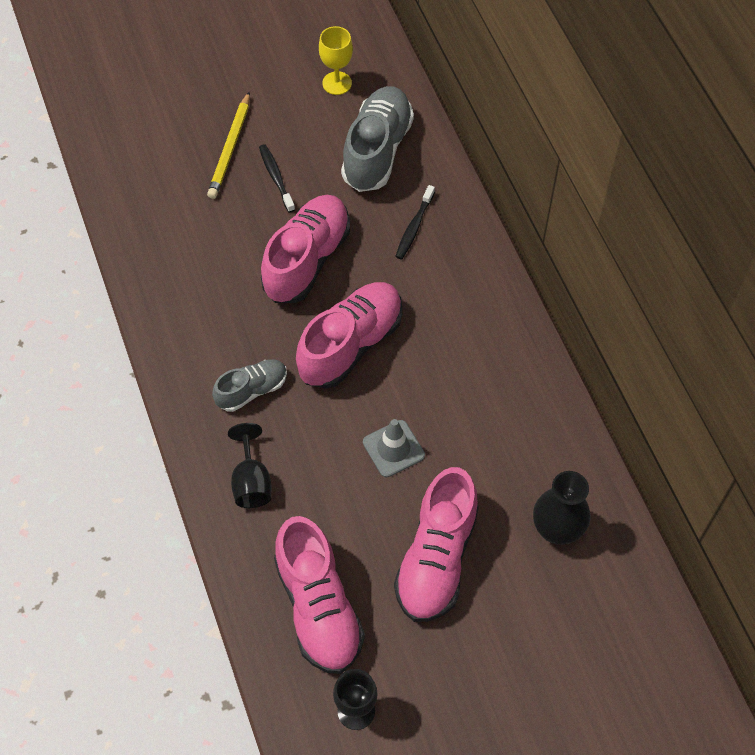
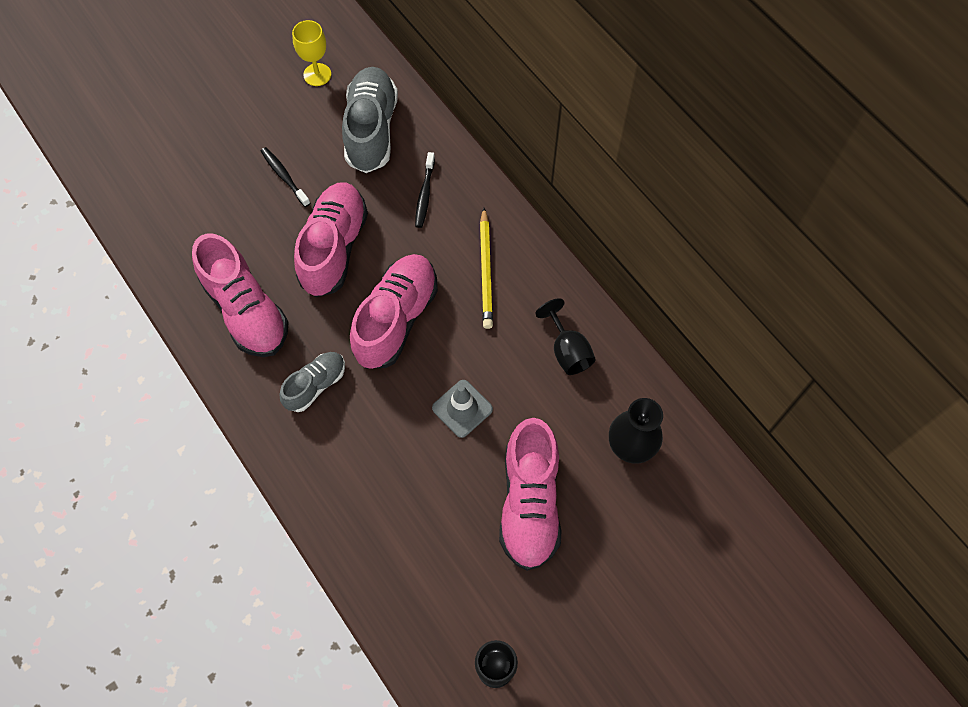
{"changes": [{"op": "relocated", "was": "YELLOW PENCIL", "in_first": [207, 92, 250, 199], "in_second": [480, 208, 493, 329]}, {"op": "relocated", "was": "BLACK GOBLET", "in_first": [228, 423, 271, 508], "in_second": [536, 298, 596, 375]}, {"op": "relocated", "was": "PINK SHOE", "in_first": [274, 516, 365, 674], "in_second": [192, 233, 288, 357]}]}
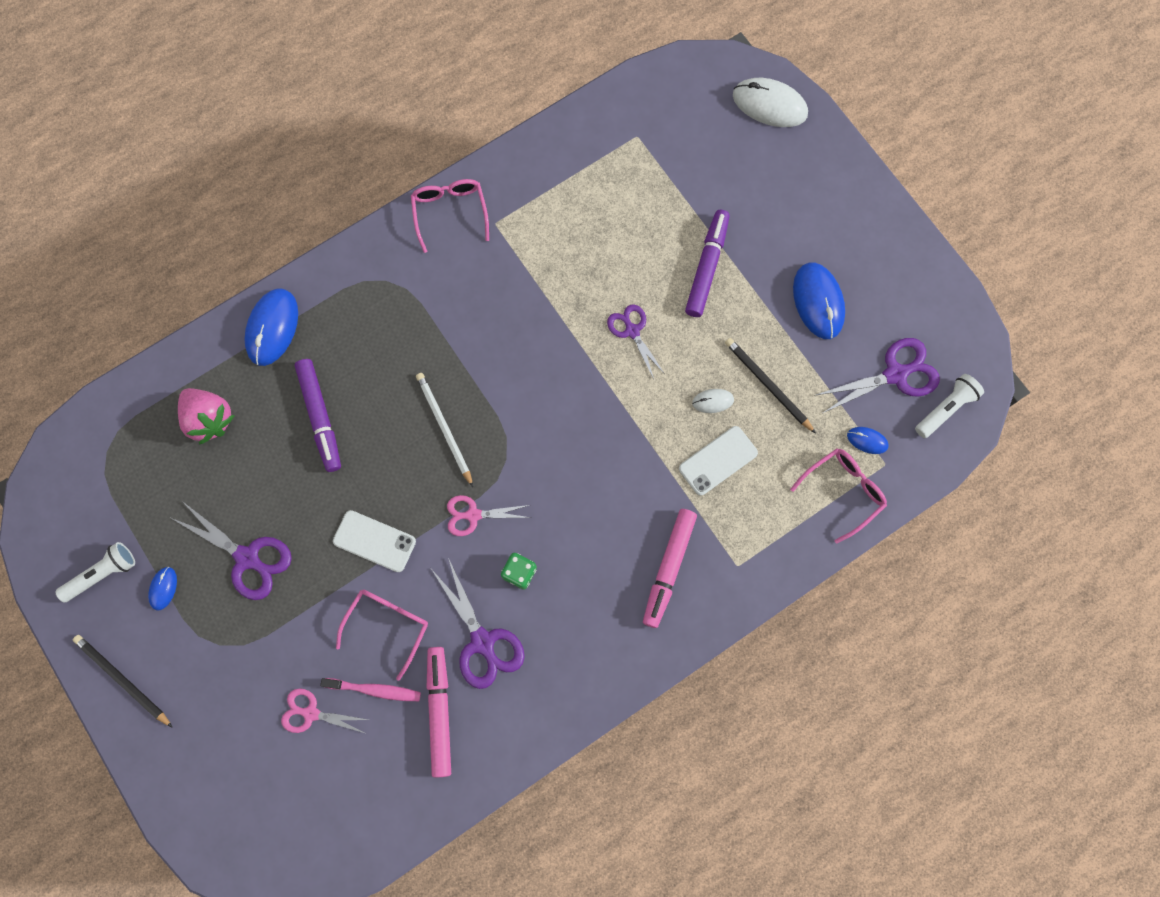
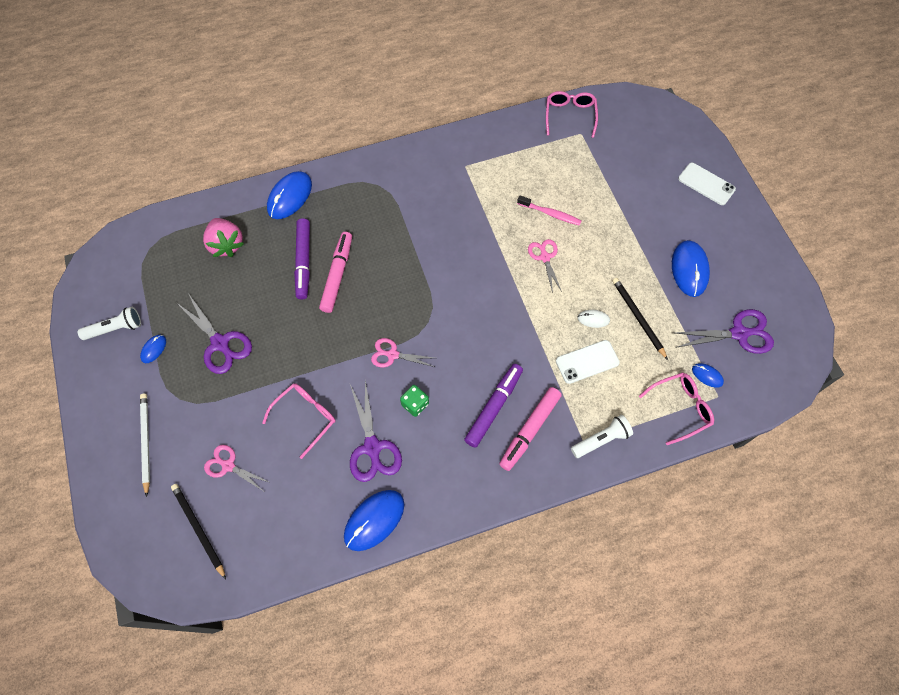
{"changes": [{"op": "missing", "was": "WHITE MOUSE", "in_first": [733, 78, 808, 127]}, {"op": "appeared", "now": "BLUE MOUSE", "in_second": [344, 490, 404, 551]}, {"op": "relocated", "was": "BLACK PENCIL", "in_first": [73, 635, 172, 727], "in_second": [171, 484, 226, 579]}, {"op": "relocated", "was": "PINK TOOTHBRUSH", "in_first": [320, 678, 421, 701], "in_second": [517, 196, 581, 226]}, {"op": "relocated", "was": "WHITE PHONE", "in_first": [333, 510, 416, 572], "in_second": [678, 163, 736, 205]}, {"op": "relocated", "was": "PINK GLASSES", "in_first": [411, 179, 489, 253], "in_second": [546, 91, 598, 138]}, {"op": "relocated", "was": "WHITE PENCIL", "in_first": [416, 373, 473, 487], "in_second": [140, 394, 150, 497]}, {"op": "relocated", "was": "PINK MARKER", "in_first": [427, 647, 451, 778], "in_second": [319, 232, 352, 313]}, {"op": "relocated", "was": "PURPLE MARKER", "in_first": [685, 210, 730, 317], "in_second": [464, 364, 523, 448]}, {"op": "relocated", "was": "WHITE FLASHLIGHT", "in_first": [915, 374, 984, 438], "in_second": [571, 415, 633, 458]}, {"op": "colour", "was": "PURPLE SCISSORS", "now": "PINK SCISSORS", "in_first": [607, 304, 665, 379], "in_second": [528, 239, 562, 293]}]}
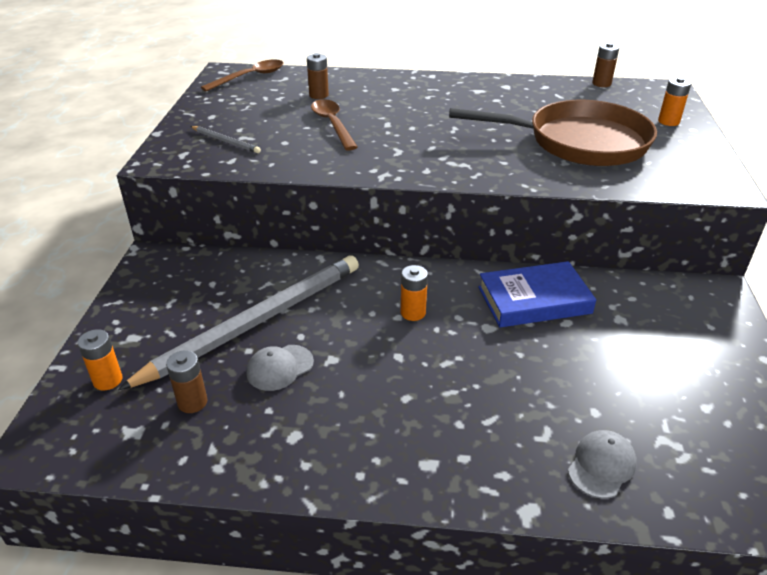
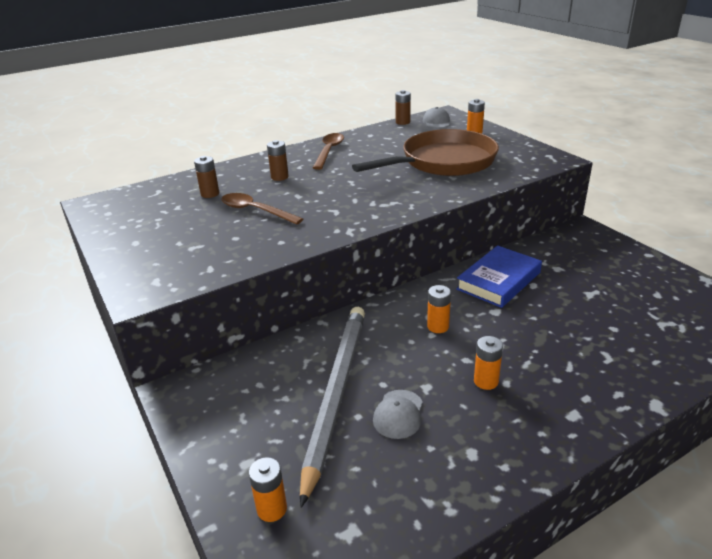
{"changes": [{"op": "missing", "was": "GREY PENCIL", "in_first": [190, 126, 261, 153]}, {"op": "appeared", "now": "ORANGE BATTERY", "in_second": [474, 336, 503, 390]}, {"op": "relocated", "was": "BROWN BATTERY", "in_first": [166, 350, 208, 413], "in_second": [267, 140, 289, 181]}, {"op": "relocated", "was": "BROWN SPOON", "in_first": [201, 59, 283, 91], "in_second": [313, 133, 344, 170]}, {"op": "relocated", "was": "GREY CAP", "in_first": [568, 430, 637, 499], "in_second": [423, 107, 450, 128]}]}
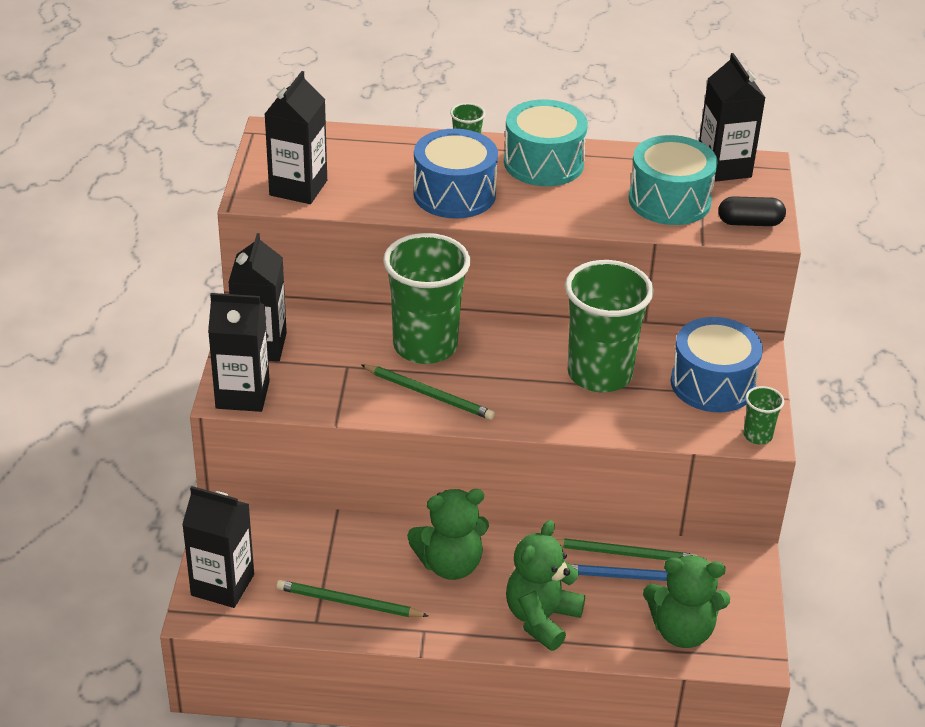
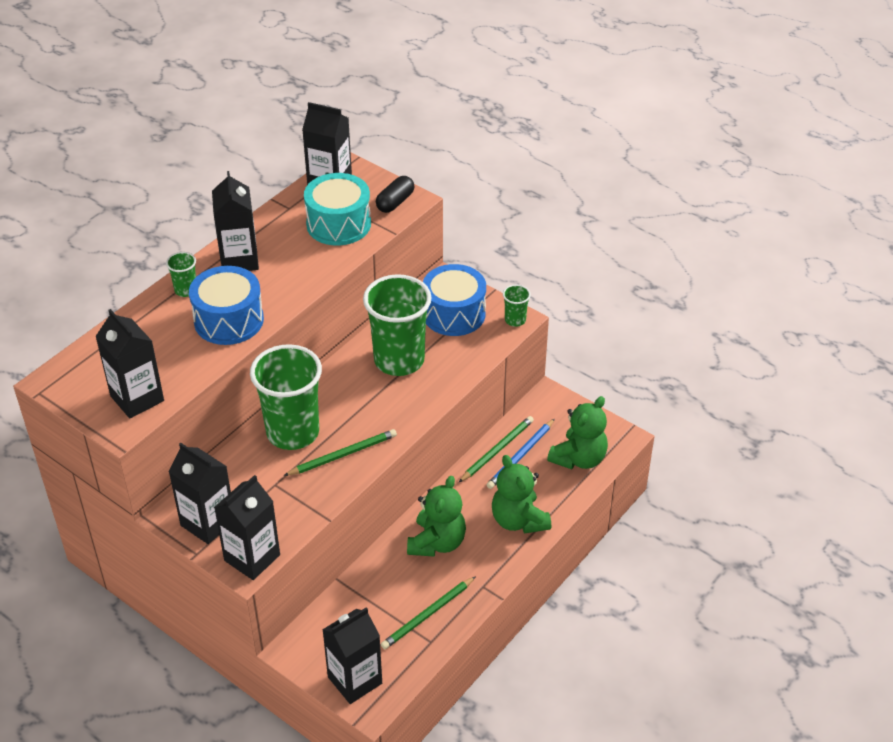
{"changes": [{"op": "exchanged", "was": "TURQUOISE DRUM", "now": "BLACK CARTON", "in_first": [504, 99, 588, 186], "in_second": [212, 171, 259, 271]}]}
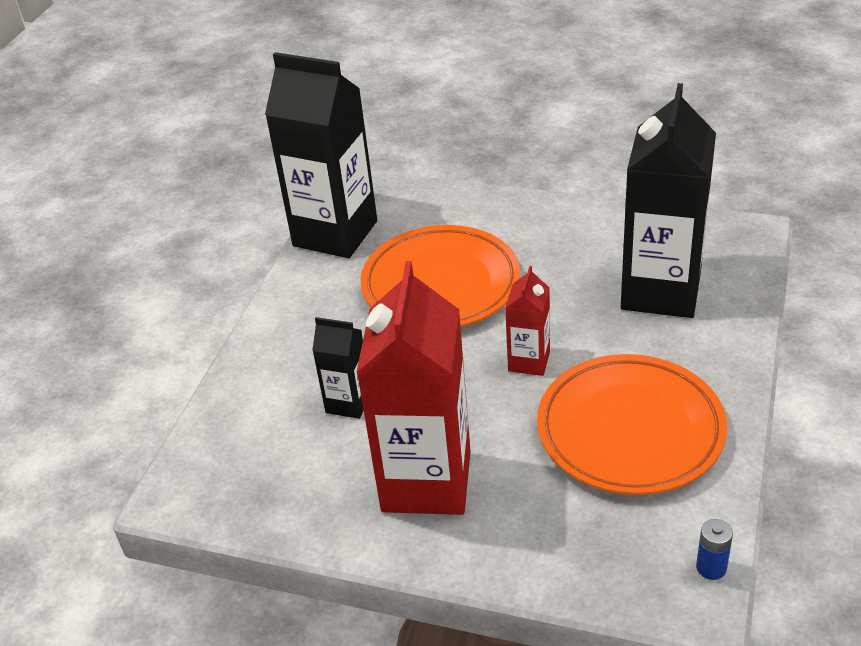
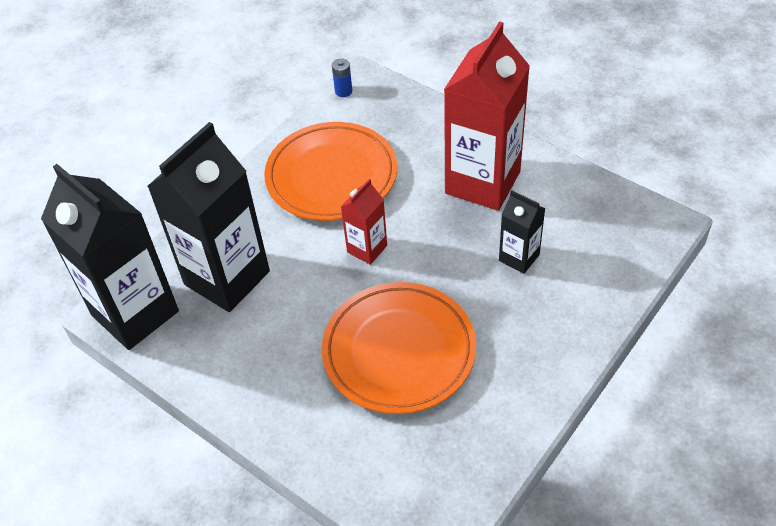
{"changes": [{"op": "relocated", "was": "BLACK CARTON", "in_first": [265, 52, 377, 258], "in_second": [41, 164, 179, 350]}]}
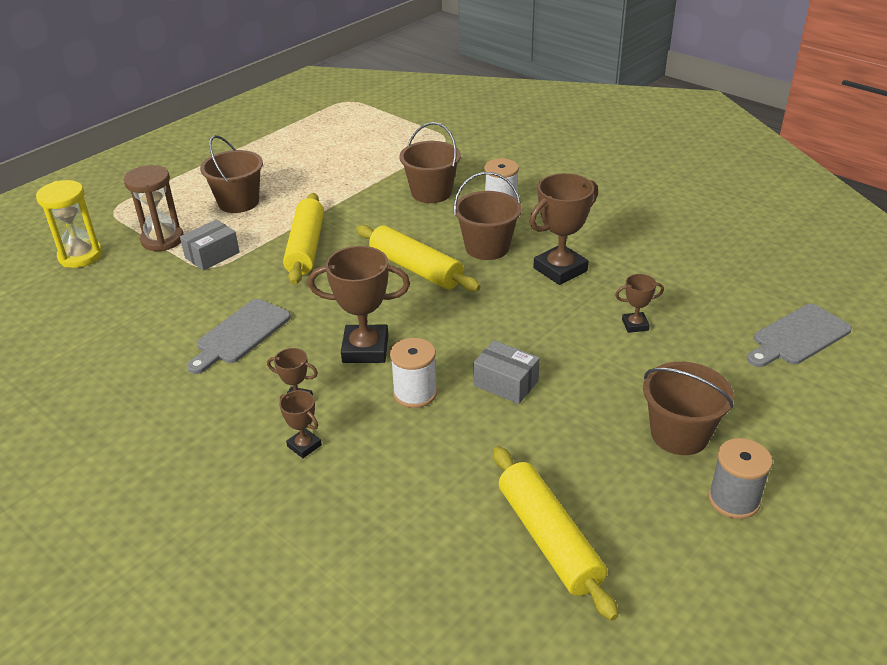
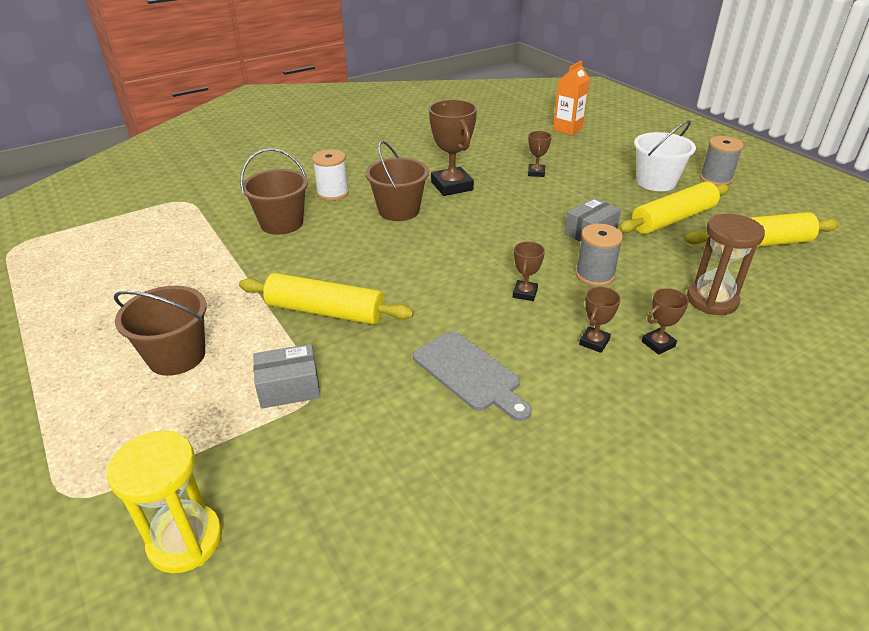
{"changes": [{"op": "relocated", "was": "BROWN HOURGLASS", "in_first": [124, 165, 184, 251], "in_second": [687, 214, 765, 315]}, {"op": "relocated", "was": "YELLOW ROLLING PIN", "in_first": [356, 225, 480, 291], "in_second": [618, 182, 729, 234]}, {"op": "exchanged", "was": "GREY CUTTING BOARD", "now": "ORANGE CARTON", "in_first": [747, 304, 852, 367], "in_second": [553, 61, 590, 135]}, {"op": "colour", "was": "WHITE SPOOL", "now": "GREY SPOOL", "in_first": [390, 338, 437, 408], "in_second": [575, 224, 623, 286]}, {"op": "colour", "was": "BROWN BUCKET", "now": "WHITE BUCKET", "in_first": [643, 362, 734, 455], "in_second": [634, 120, 696, 191]}, {"op": "spun", "was": "GREY BOX", "in_first": [180, 219, 240, 271], "in_second": [253, 344, 321, 409], "clockwise": -75}, {"op": "size", "was": "BROWN TROPHY", "in_first": [308, 246, 410, 363], "in_second": [513, 241, 545, 301], "ratio": 0.51}]}
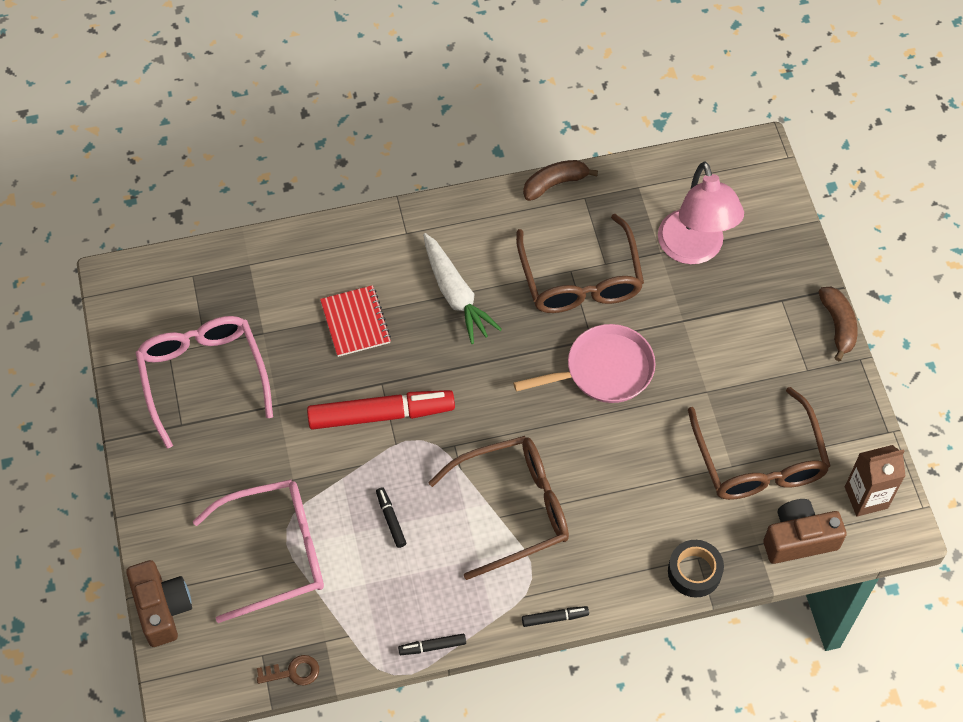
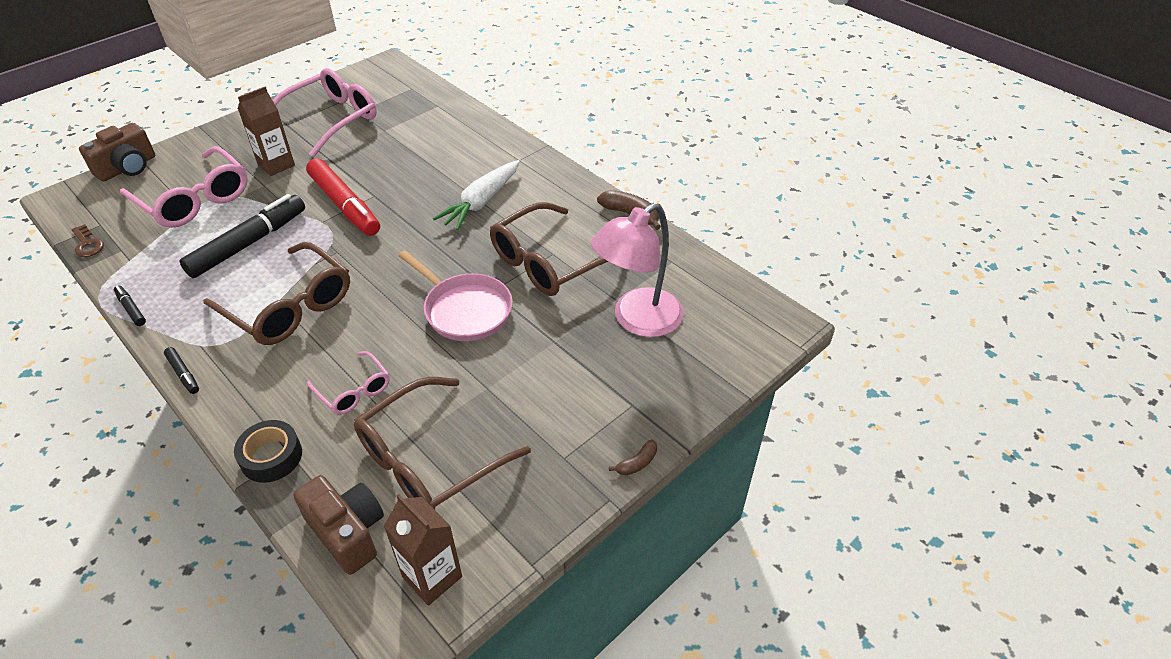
{"changes": [{"op": "missing", "was": "RED NOTEBOOK", "in_first": [320, 285, 391, 357]}, {"op": "appeared", "now": "BROWN CARTON", "in_second": [238, 87, 295, 176]}, {"op": "appeared", "now": "PINK GLASSES", "in_second": [307, 351, 390, 414]}, {"op": "size", "was": "BLACK MARKER", "in_first": [376, 487, 406, 548], "in_second": [180, 194, 305, 278], "ratio": 2.31}, {"op": "size", "was": "BROWN BANANA", "in_first": [818, 287, 858, 361], "in_second": [609, 439, 657, 475], "ratio": 0.58}]}
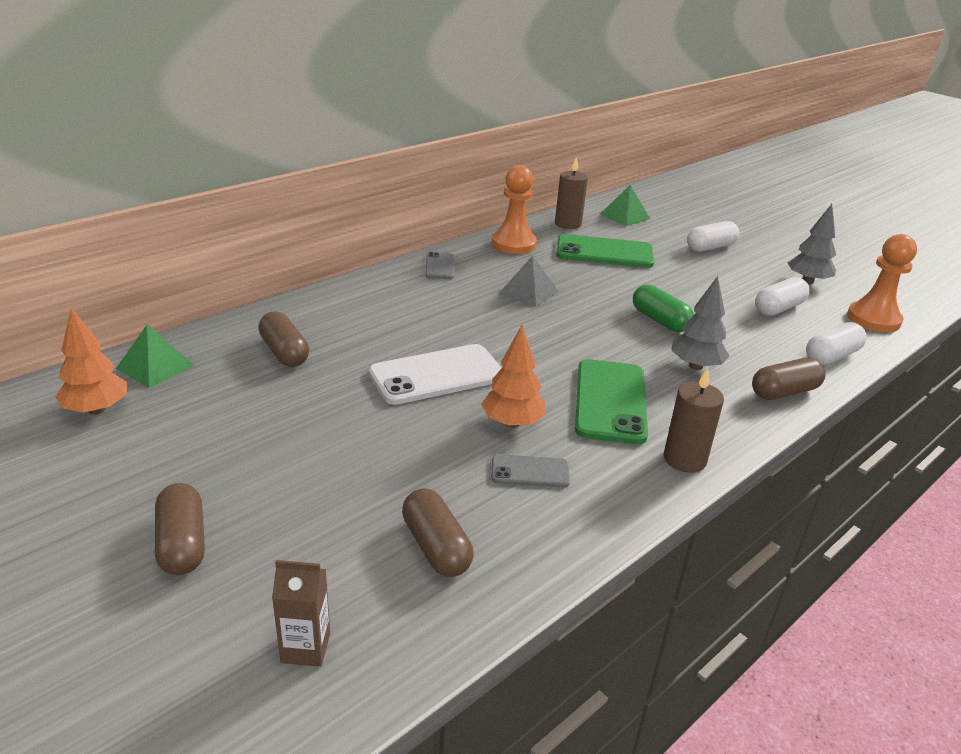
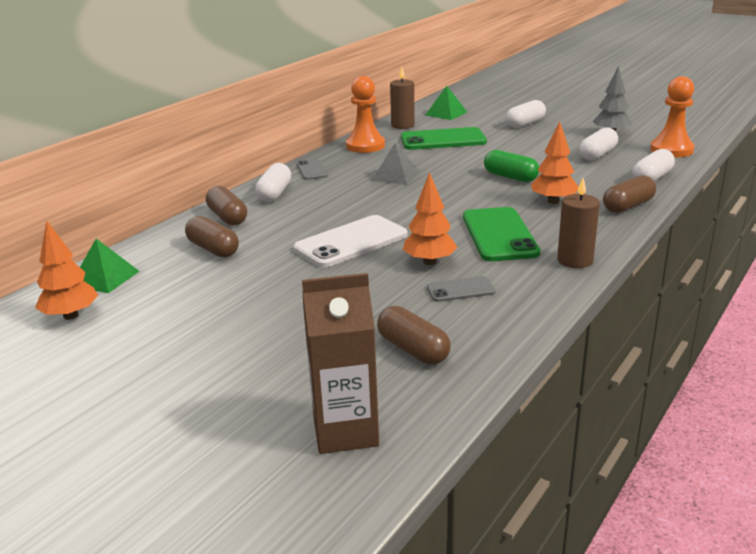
{"changes": [{"op": "appeared", "now": "WHITE CAPSULE", "in_second": [255, 163, 291, 202]}, {"op": "relocated", "was": "BROWN CAPSULE", "in_first": [155, 483, 205, 575], "in_second": [206, 186, 247, 226]}, {"op": "colour", "was": "GREY TREE", "now": "ORANGE TREE", "in_first": [671, 276, 729, 370], "in_second": [531, 121, 578, 204]}, {"op": "size", "was": "BROWN CARTON", "in_first": [272, 560, 330, 667], "in_second": [302, 273, 379, 454], "ratio": 1.74}]}
